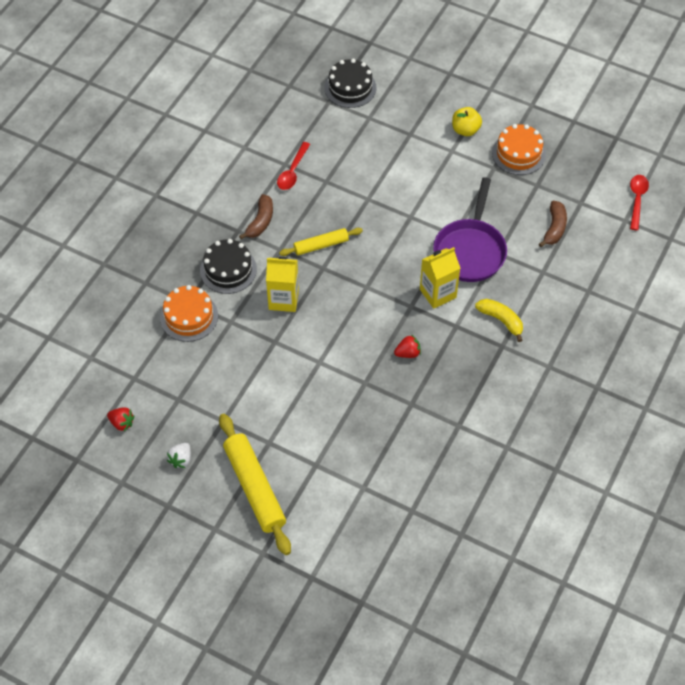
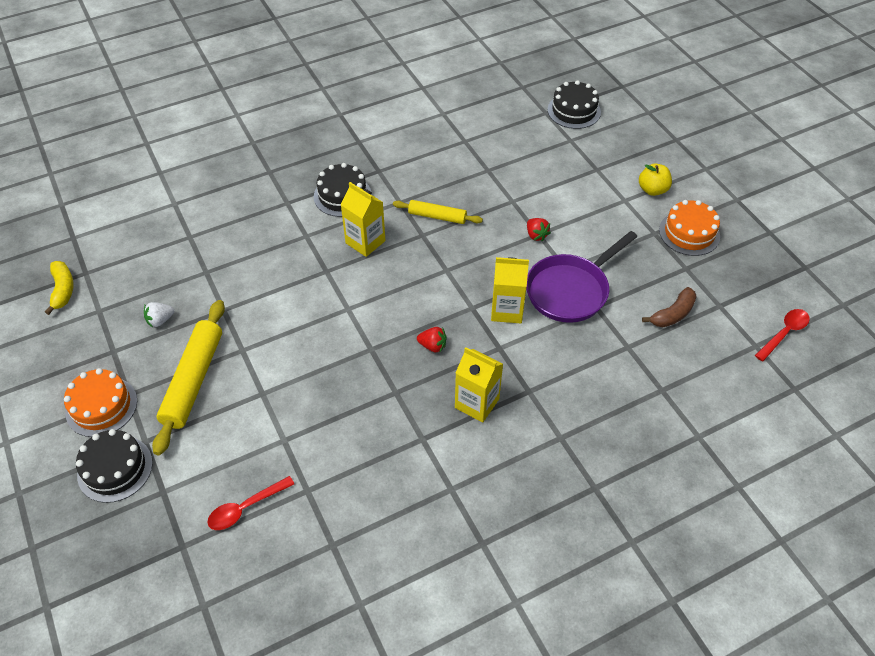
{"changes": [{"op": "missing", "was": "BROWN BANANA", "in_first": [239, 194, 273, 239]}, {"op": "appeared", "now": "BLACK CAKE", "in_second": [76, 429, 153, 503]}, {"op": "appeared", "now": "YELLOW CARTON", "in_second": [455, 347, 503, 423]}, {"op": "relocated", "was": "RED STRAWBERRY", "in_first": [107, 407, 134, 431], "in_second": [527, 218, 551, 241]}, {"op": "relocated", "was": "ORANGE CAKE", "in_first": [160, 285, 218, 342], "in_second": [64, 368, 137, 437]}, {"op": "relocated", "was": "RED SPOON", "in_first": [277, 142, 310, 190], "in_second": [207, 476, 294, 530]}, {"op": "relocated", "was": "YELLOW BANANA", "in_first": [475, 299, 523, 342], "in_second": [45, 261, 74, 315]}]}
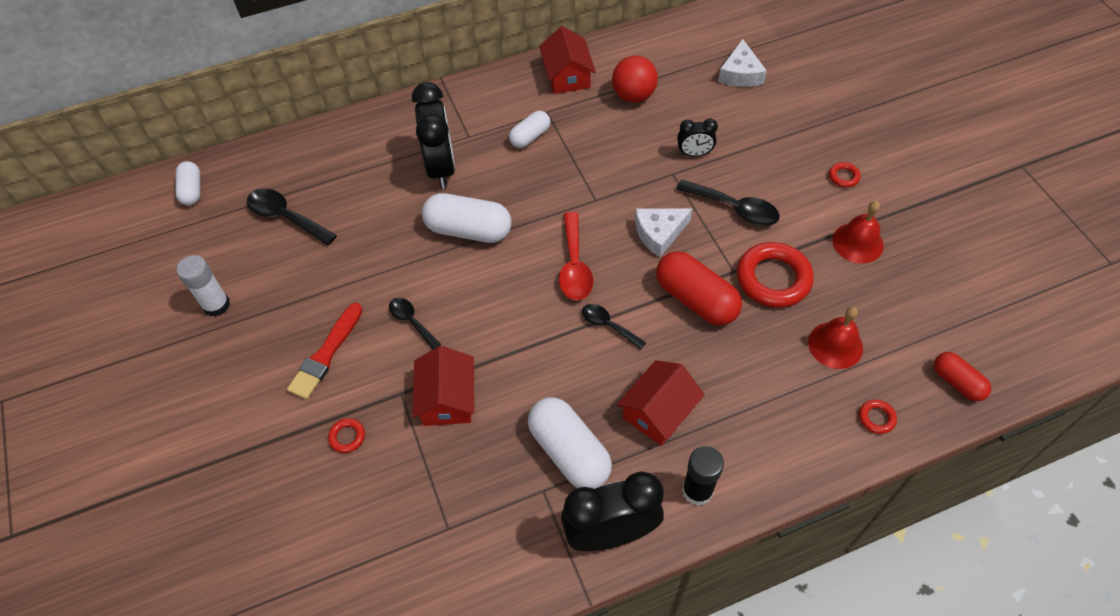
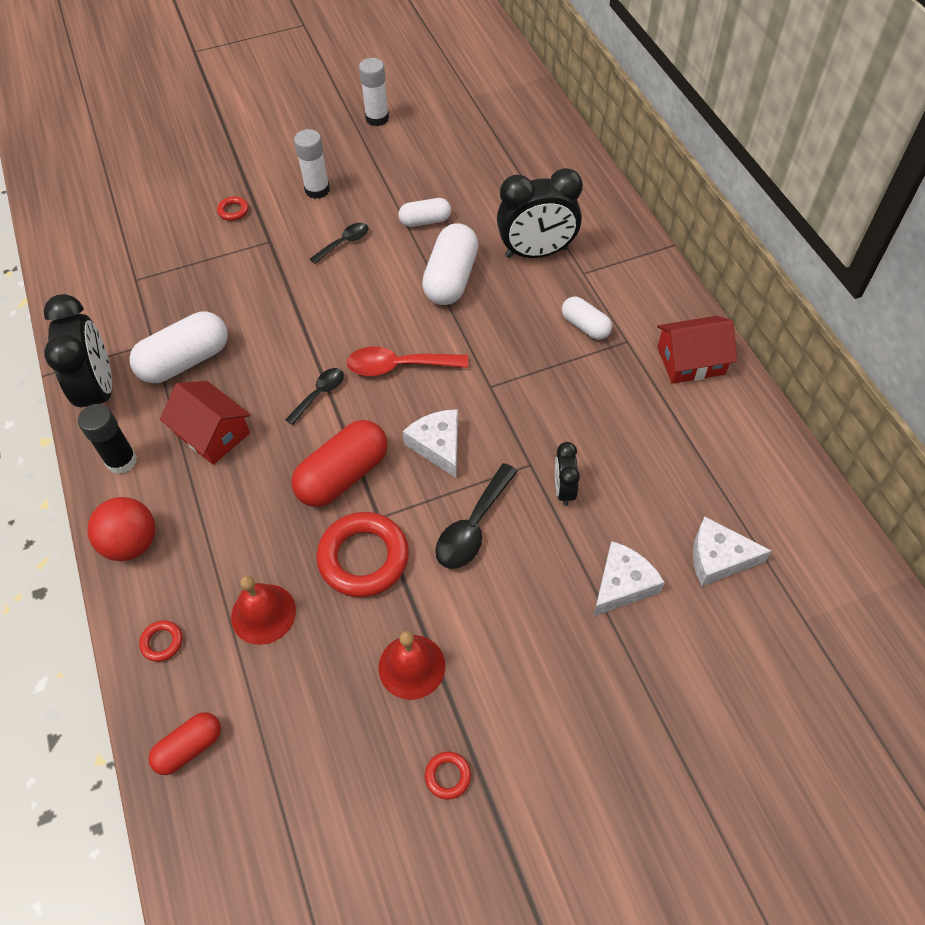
{"changes": [{"op": "missing", "was": "BLACK SPOON", "in_first": [247, 188, 337, 246]}, {"op": "missing", "was": "RED HOUSE", "in_first": [412, 346, 474, 426]}, {"op": "appeared", "now": "WHITE CHEESE", "in_second": [594, 541, 665, 616]}, {"op": "relocated", "was": "WHITE CAPSULE", "in_first": [175, 161, 200, 206], "in_second": [398, 198, 451, 227]}, {"op": "relocated", "was": "RED BALL", "in_first": [612, 56, 658, 103], "in_second": [87, 497, 156, 561]}, {"op": "relocated", "was": "RED RING", "in_first": [829, 162, 861, 188], "in_second": [425, 752, 471, 800]}, {"op": "exchanged", "was": "RED BRUSH", "now": "WHITE GLUE STICK", "in_first": [287, 303, 363, 400], "in_second": [294, 129, 330, 199]}]}
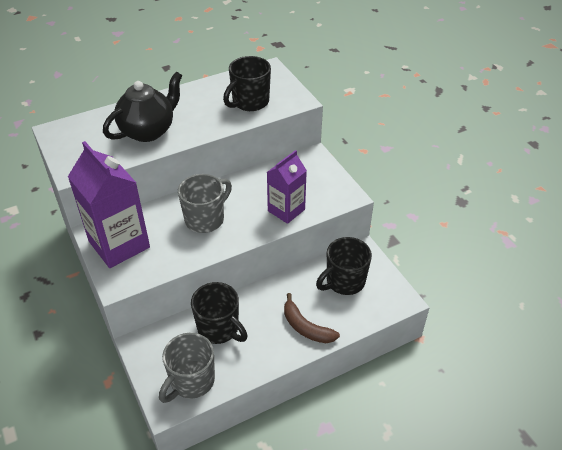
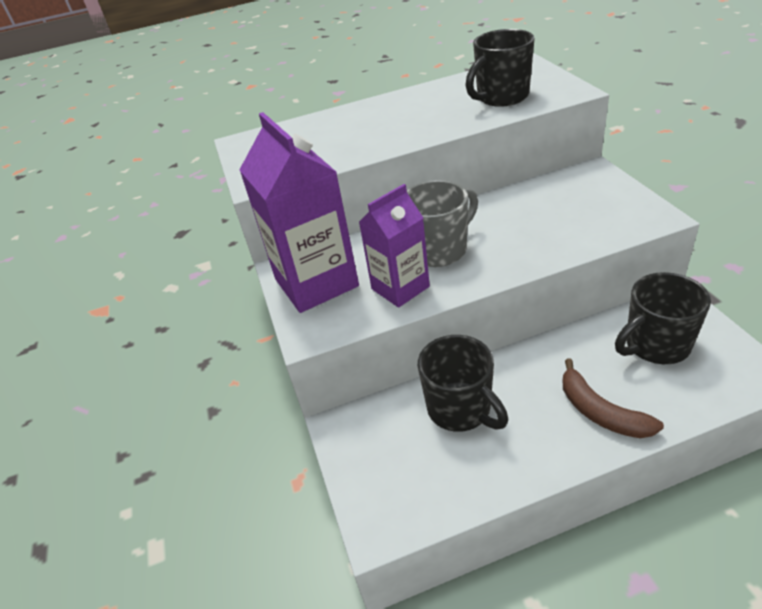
{"changes": [{"op": "missing", "was": "BLACK TEAPOT", "in_first": [103, 71, 183, 142]}, {"op": "missing", "was": "GREY MUG", "in_first": [159, 333, 215, 403]}, {"op": "relocated", "was": "PURPLE CARTON", "in_first": [267, 150, 307, 224], "in_second": [359, 184, 430, 307]}]}
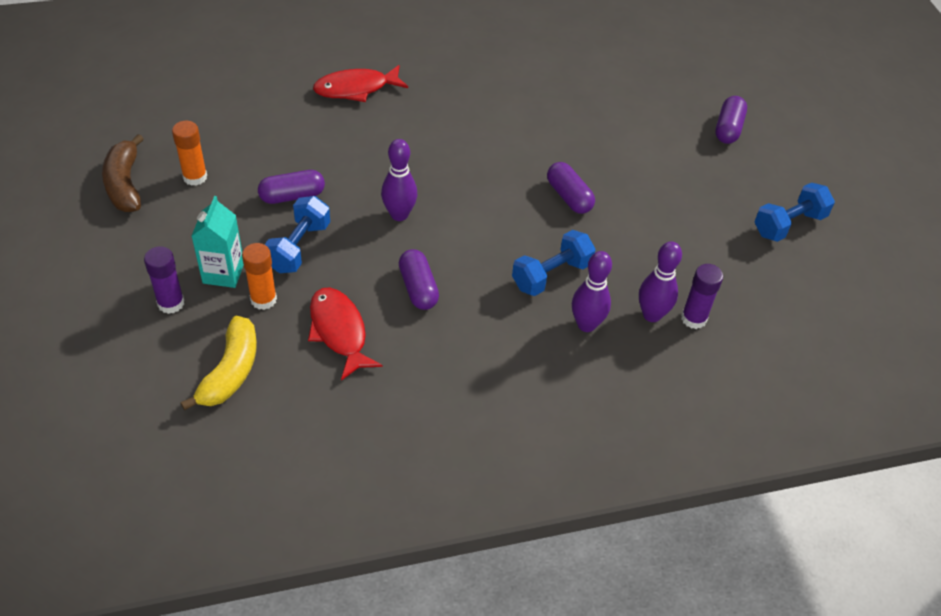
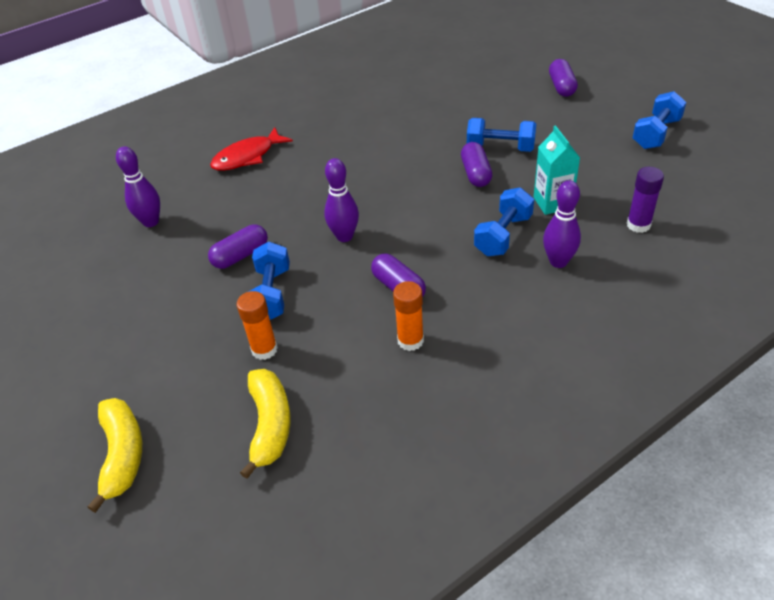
{"changes": [{"op": "missing", "was": "BROWN BANANA", "in_first": [102, 134, 144, 212]}, {"op": "missing", "was": "PURPLE GLUE STICK", "in_first": [144, 246, 184, 314]}, {"op": "missing", "was": "RED FISH", "in_first": [308, 287, 382, 381]}, {"op": "appeared", "now": "YELLOW BANANA", "in_second": [88, 398, 142, 513]}, {"op": "appeared", "now": "BLUE DUMBBELL", "in_second": [467, 118, 536, 152]}, {"op": "relocated", "was": "ORANGE GLUE STICK", "in_first": [172, 121, 207, 186], "in_second": [393, 281, 424, 351]}, {"op": "relocated", "was": "TURQUOISE CARTON", "in_first": [192, 196, 244, 288], "in_second": [533, 125, 580, 215]}, {"op": "relocated", "was": "PURPLE BOWLING PIN", "in_first": [639, 241, 682, 322], "in_second": [116, 146, 160, 227]}, {"op": "spun", "was": "PURPLE CAPSULE", "in_first": [547, 162, 595, 214], "in_second": [461, 142, 492, 187], "clockwise": 45}]}
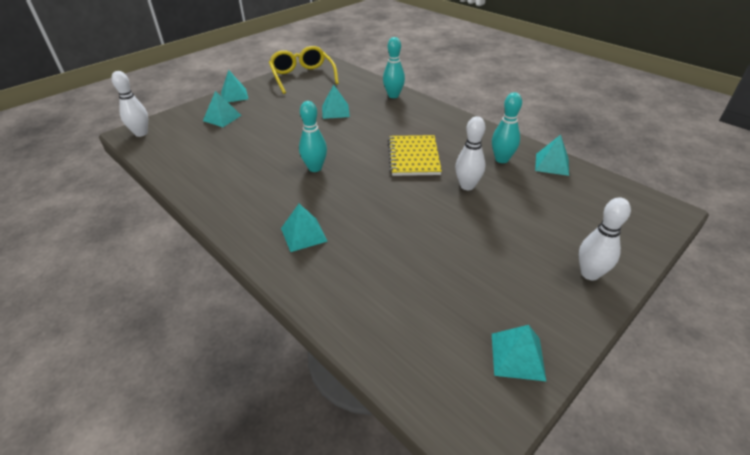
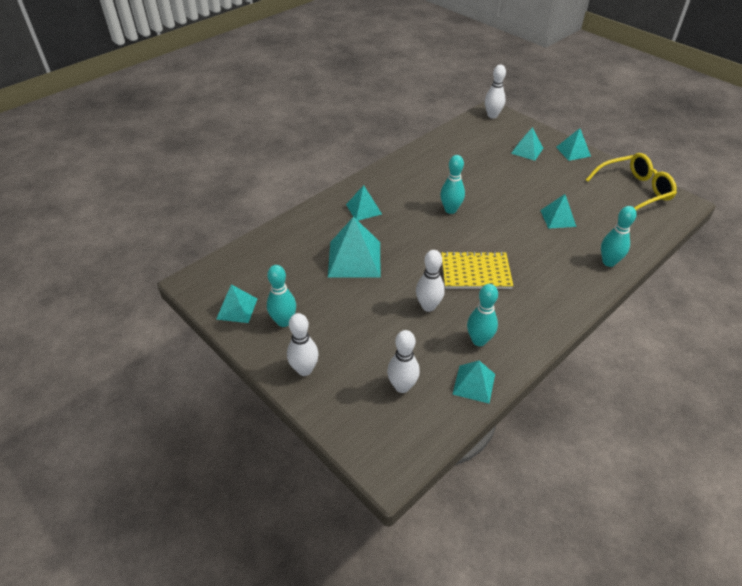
{"changes": [{"op": "appeared", "now": "TURQUOISE BOWLING PIN", "in_second": [267, 265, 296, 327]}, {"op": "appeared", "now": "TURQUOISE PYRAMID", "in_second": [328, 217, 380, 278]}, {"op": "appeared", "now": "WHITE BOWLING PIN", "in_second": [387, 330, 420, 393]}]}
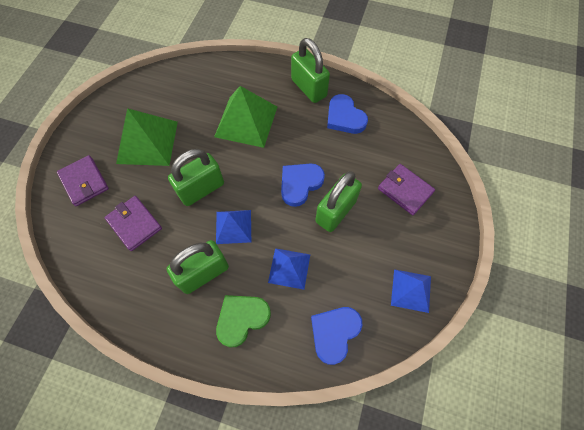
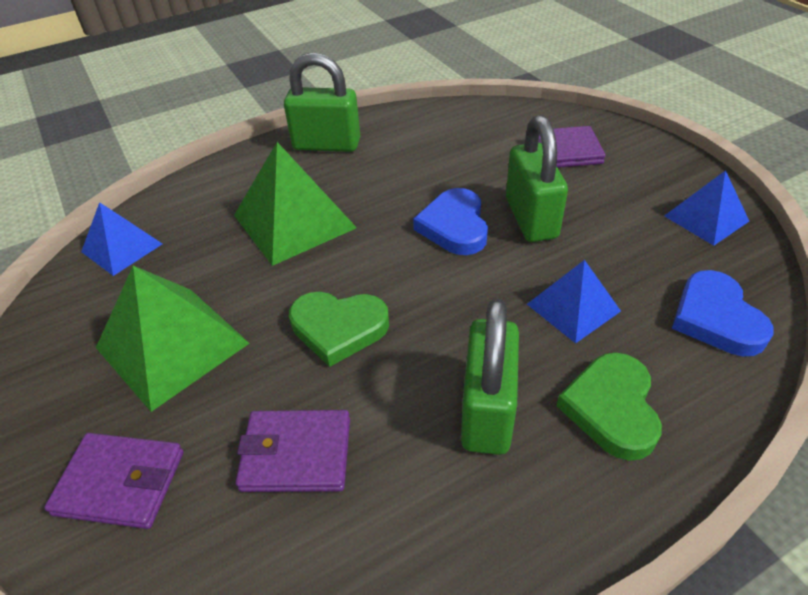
{"changes": [{"op": "missing", "was": "BLUE HEART", "in_first": [327, 94, 368, 134]}, {"op": "relocated", "was": "BLUE PYRAMID", "in_first": [216, 210, 251, 244], "in_second": [81, 202, 162, 276]}, {"op": "exchanged", "was": "GREEN PADLOCK", "now": "GREEN HEART", "in_first": [168, 149, 224, 206], "in_second": [289, 292, 389, 367]}]}
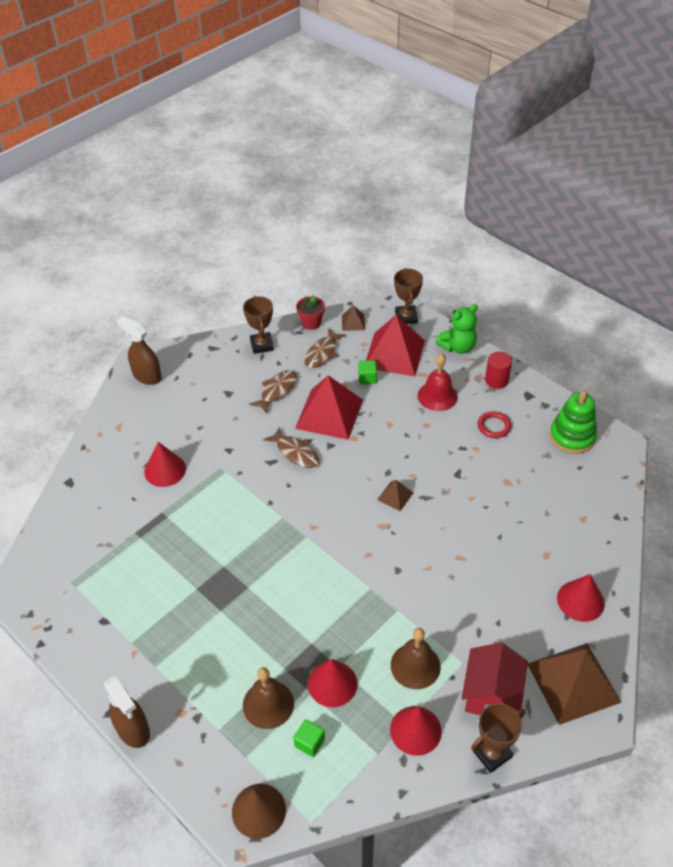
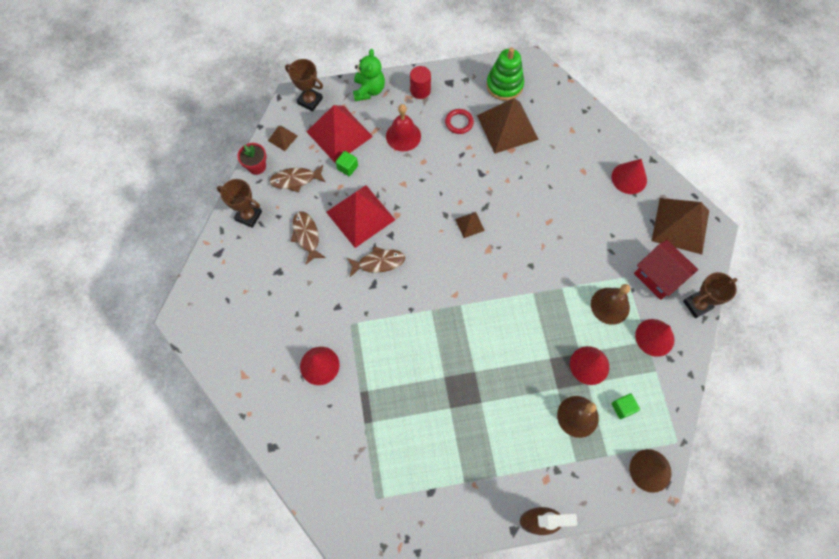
{"changes": [{"op": "missing", "was": "BROWN SPRAY BOTTLE", "in_first": [117, 316, 162, 385]}, {"op": "appeared", "now": "BROWN PYRAMID", "in_second": [477, 98, 539, 154]}, {"op": "spun", "was": "BROWN FISH", "in_first": [305, 328, 346, 368], "in_second": [269, 165, 326, 192], "clockwise": 105}, {"op": "spun", "was": "BROWN TROPHY", "in_first": [471, 703, 525, 773], "in_second": [683, 272, 738, 318], "clockwise": 60}]}
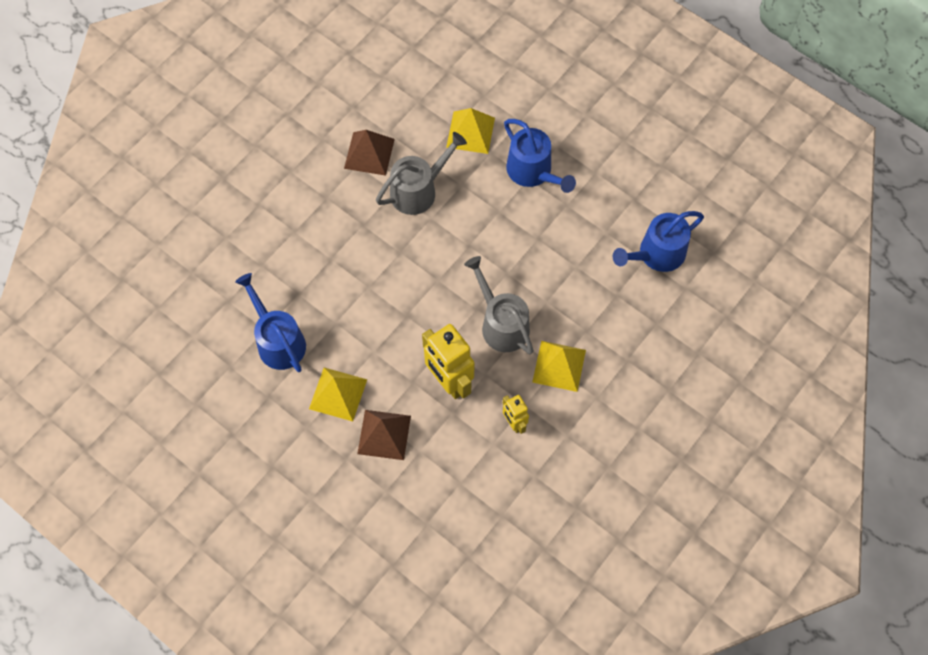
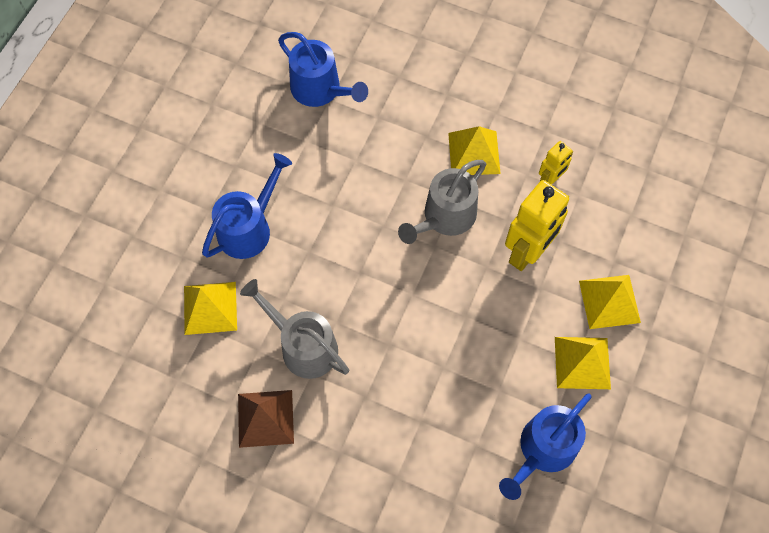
{"changes": [{"op": "colour", "was": "BROWN PYRAMID", "now": "YELLOW PYRAMID", "in_first": [357, 410, 411, 460], "in_second": [579, 275, 641, 329]}]}
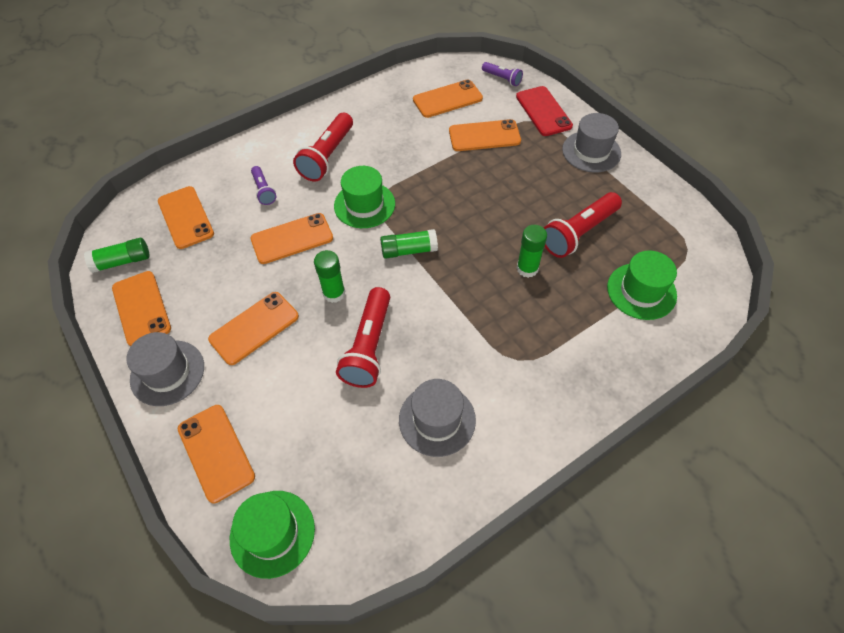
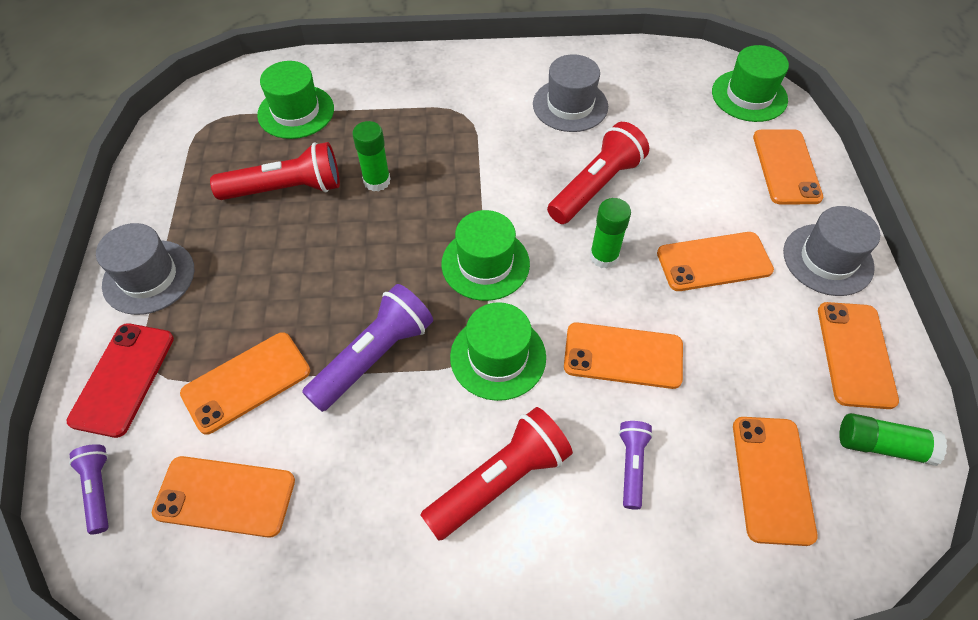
{"changes": [{"op": "appeared", "now": "PURPLE FLASHLIGHT", "in_second": [302, 284, 433, 412]}, {"op": "exchanged", "was": "GREEN GLUE STICK", "now": "GREEN HAT", "in_first": [380, 229, 438, 259], "in_second": [441, 210, 530, 301]}, {"op": "spun", "was": "ORANGE PHONE", "in_first": [449, 119, 521, 151], "in_second": [180, 332, 310, 435], "clockwise": -60}]}
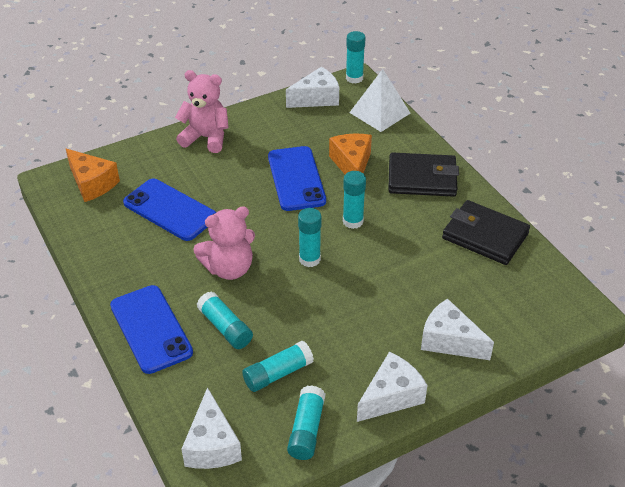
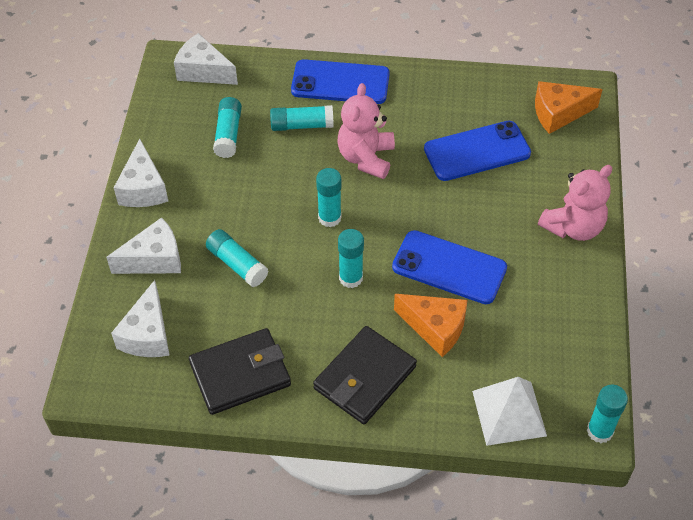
{"changes": [{"op": "relocated", "was": "WHITE CHEESE", "in_first": [286, 67, 339, 108], "in_second": [111, 280, 170, 357]}, {"op": "relocated", "was": "TURQUOISE GLUE STICK", "in_first": [287, 385, 326, 460], "in_second": [206, 229, 268, 287]}]}
